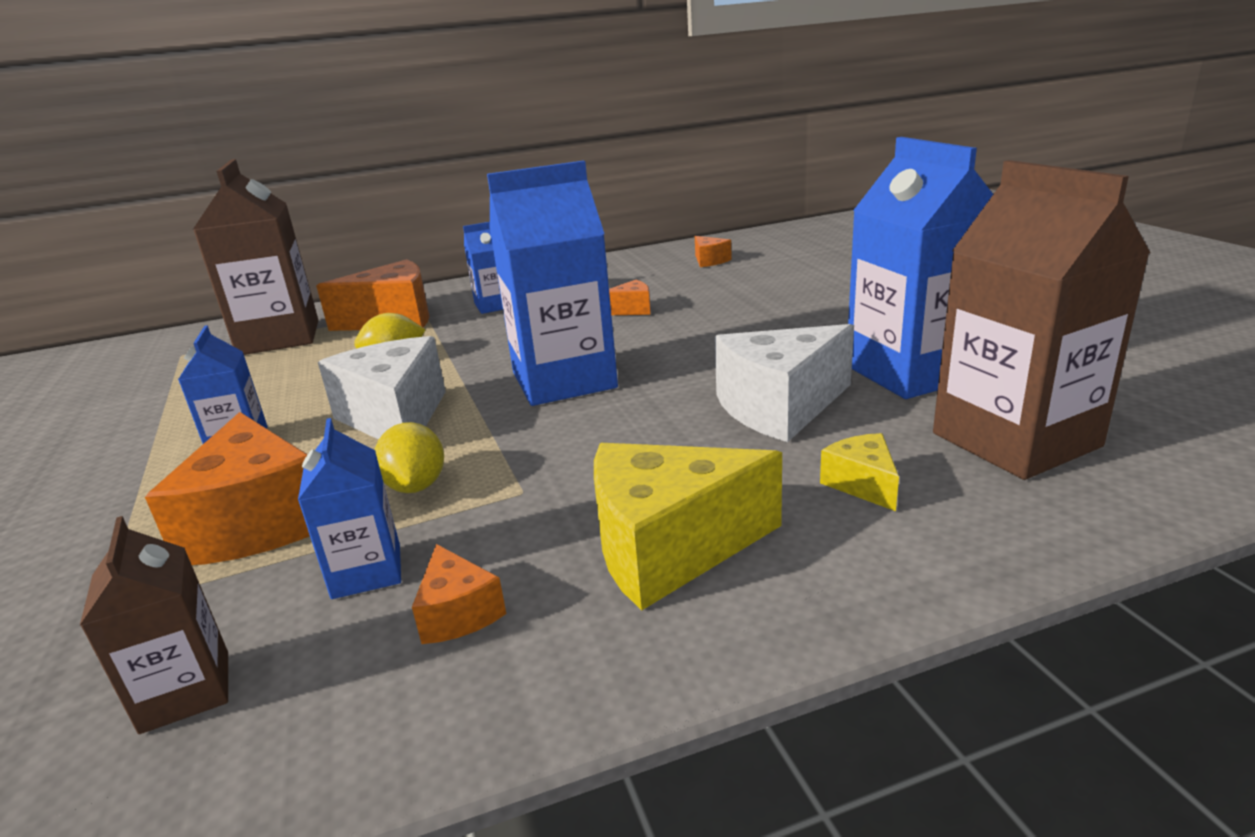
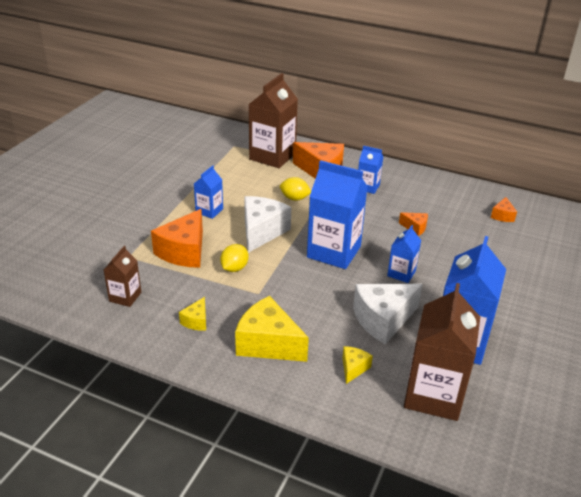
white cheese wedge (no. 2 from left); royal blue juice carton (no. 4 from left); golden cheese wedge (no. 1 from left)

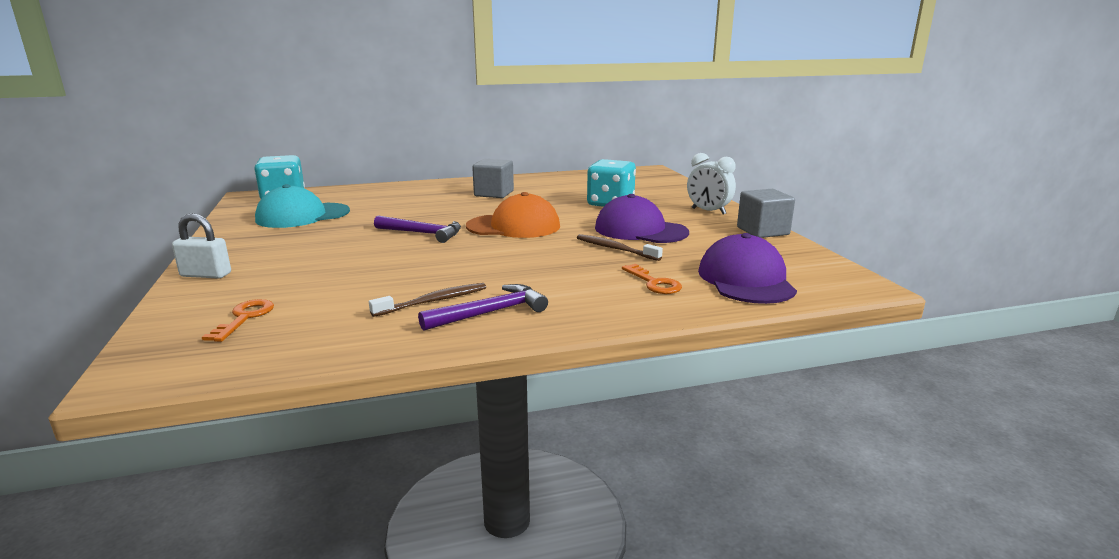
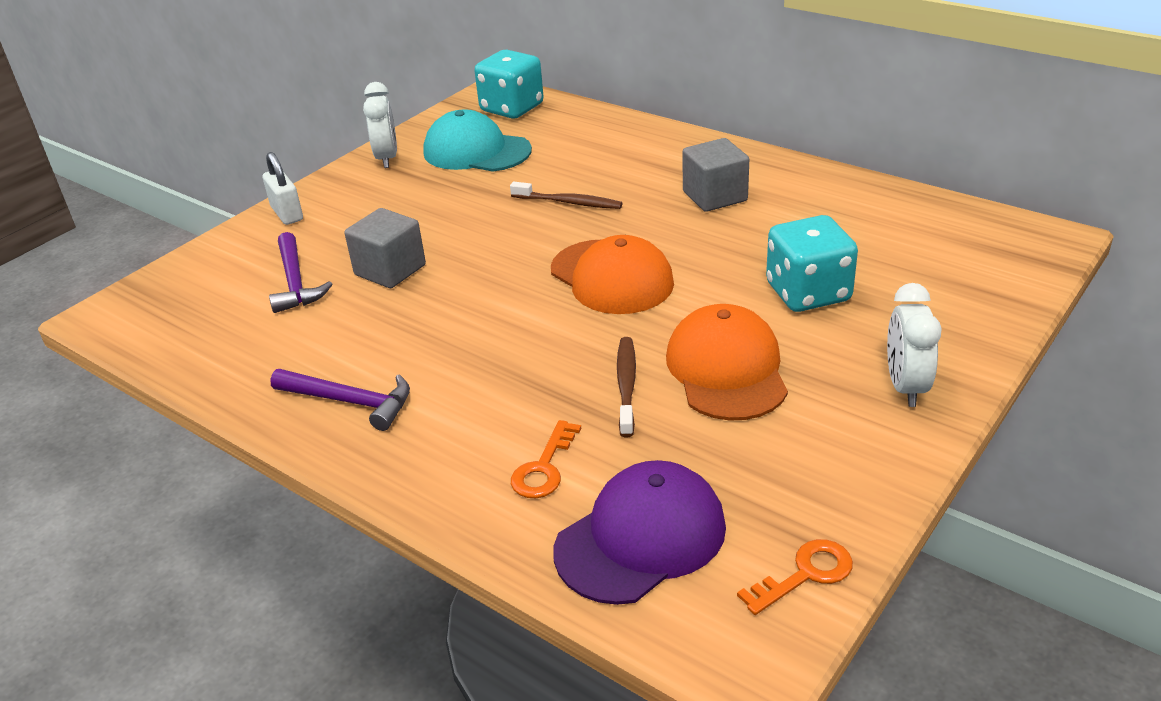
ash-grey block (no. 1 from left); bright orange cap (no. 2 from left); violet carpenter's hammer (no. 1 from left); russet toothbrush (no. 1 from left); bright orange door key (no. 2 from left); white clock (no. 1 from left)

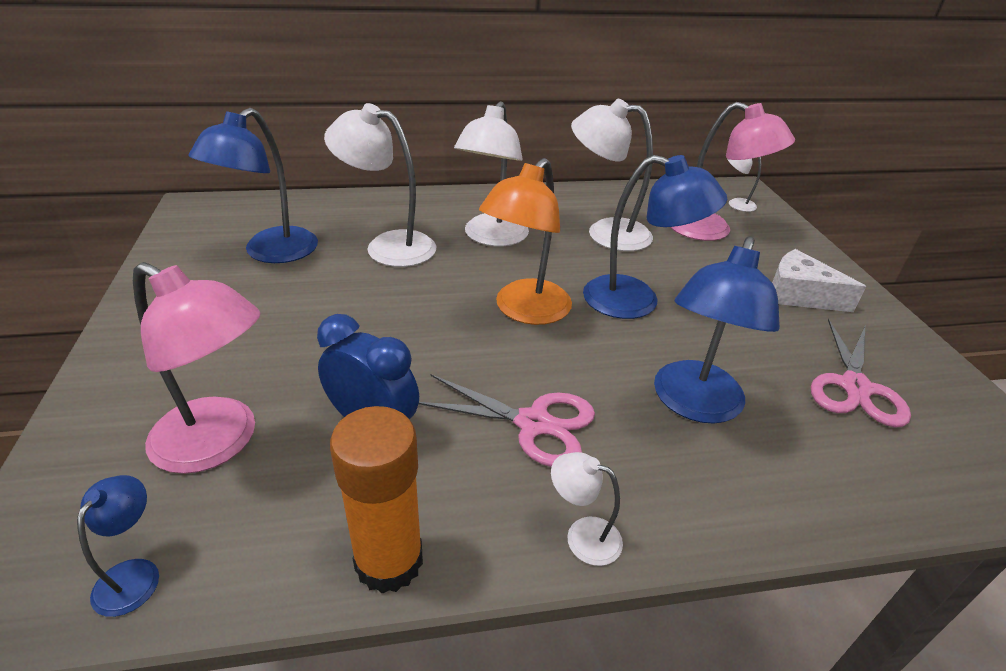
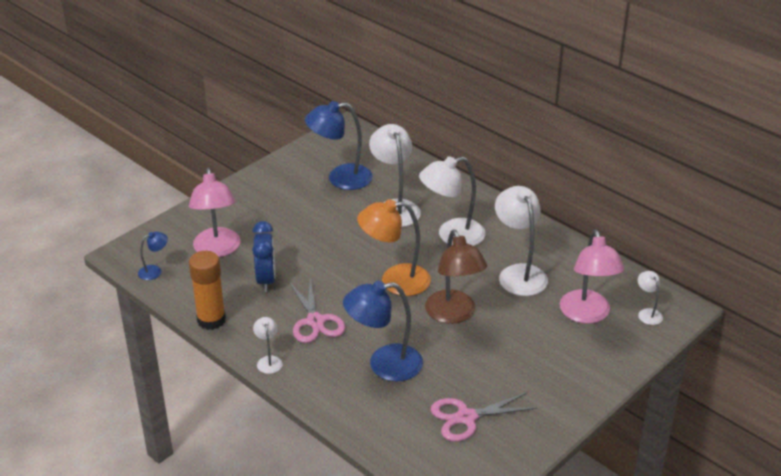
russet desk lamp; white cheese wedge

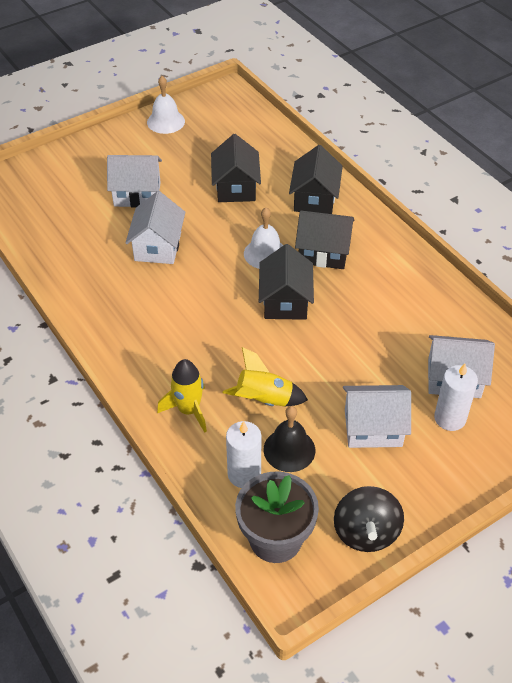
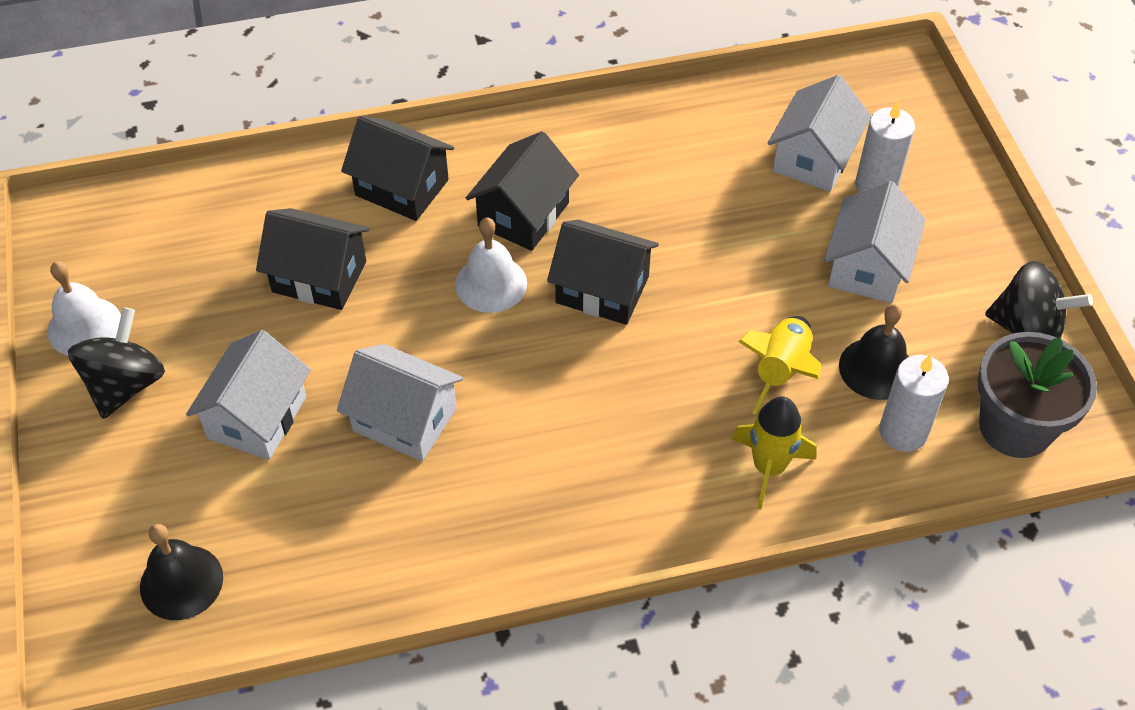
black spinning top (no. 1 from left); black hand bell (no. 1 from left)

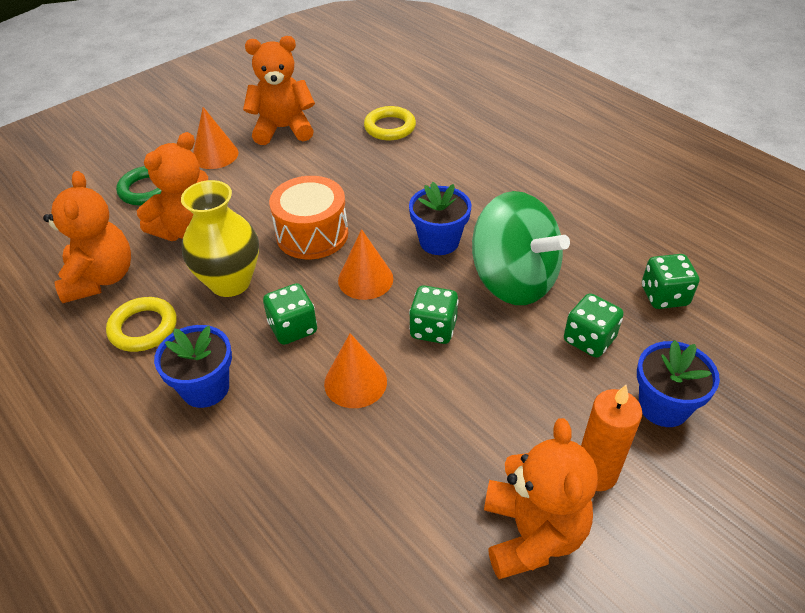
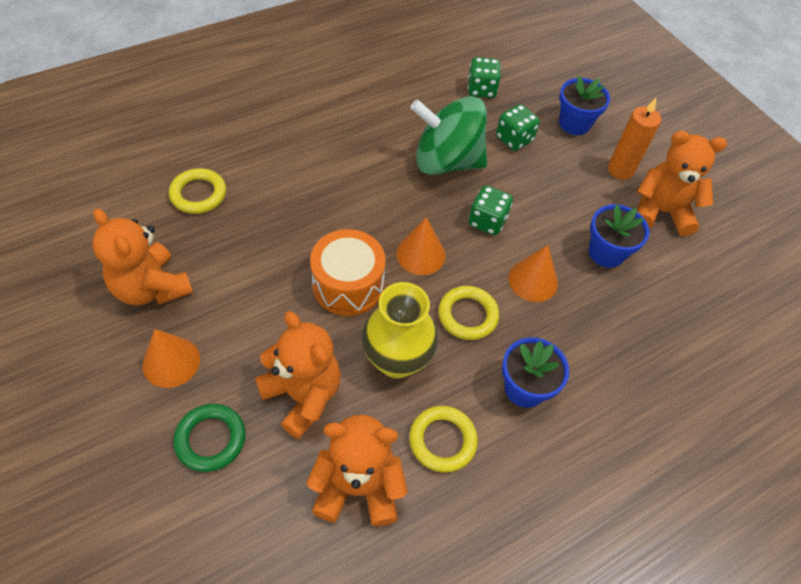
bright orange stuffed bear (no. 1 from left); royal blue flower pot (no. 3 from left); emerald spinning top; golden hoop (no. 3 from left)

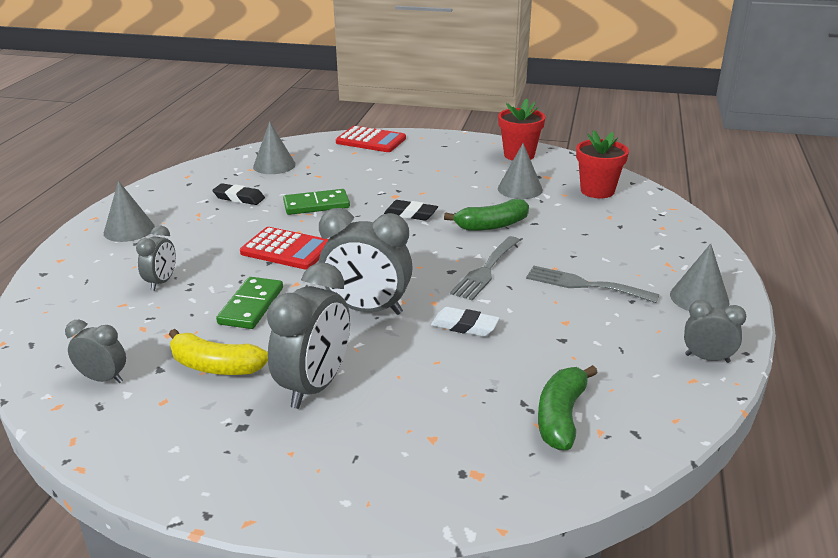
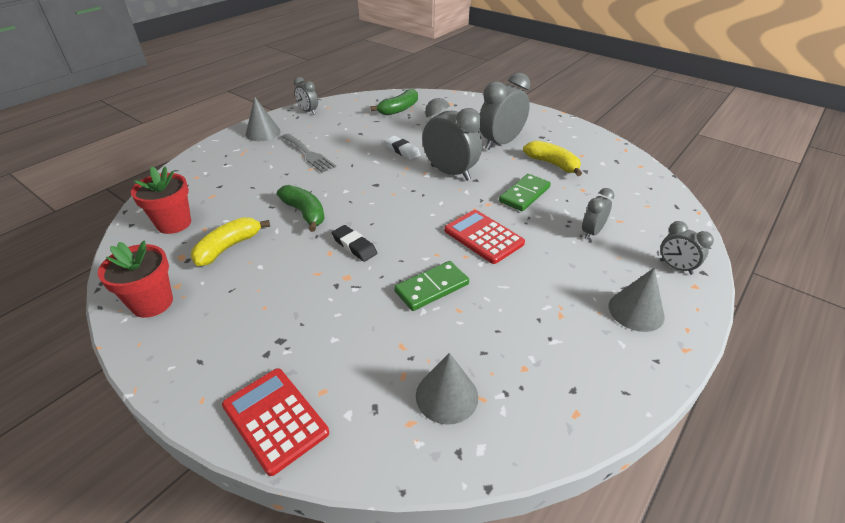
golden banana (no. 1 from left); black pencil eraser (no. 1 from left in the first image); emerald domino tile (no. 1 from left); emerald banana (no. 1 from left); ash-grey dinner fork (no. 1 from left in the first image); ash-grey clock (no. 5 from left)

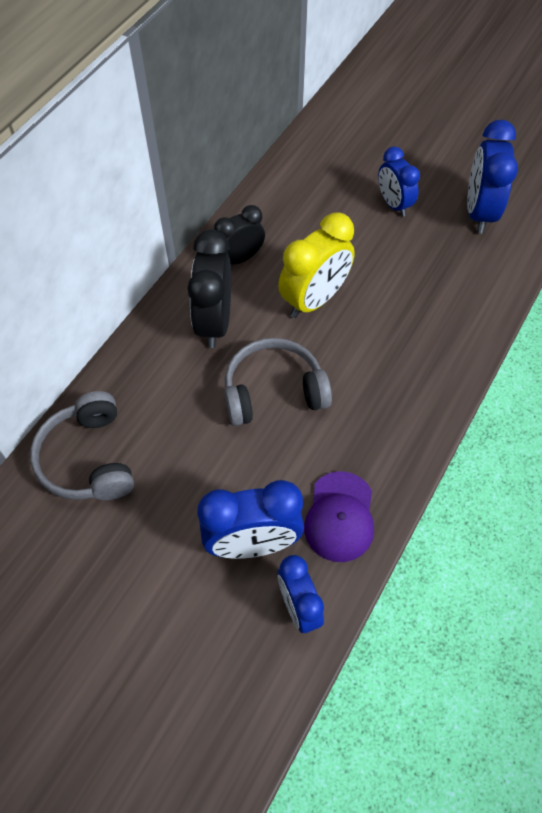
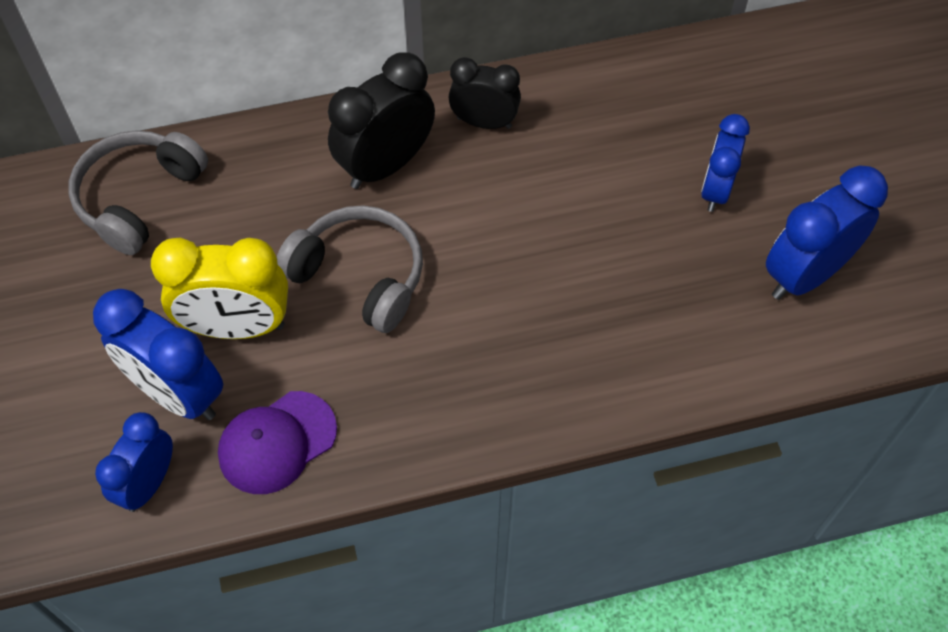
golden clock

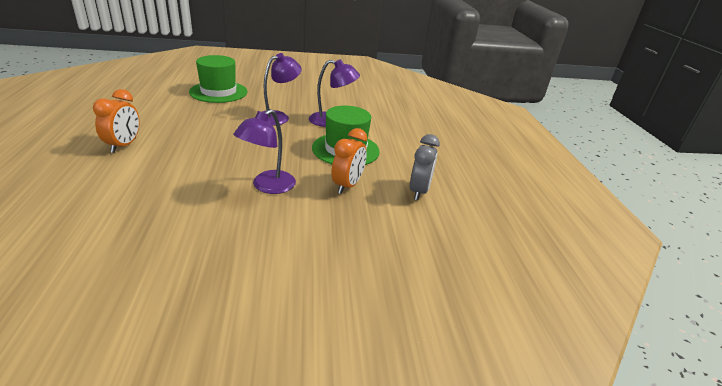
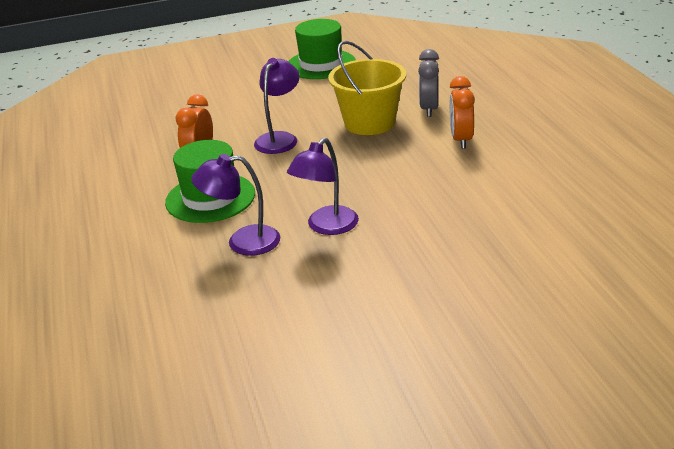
emerald hat (no. 2 from left); ash-grey clock; golden sand bucket

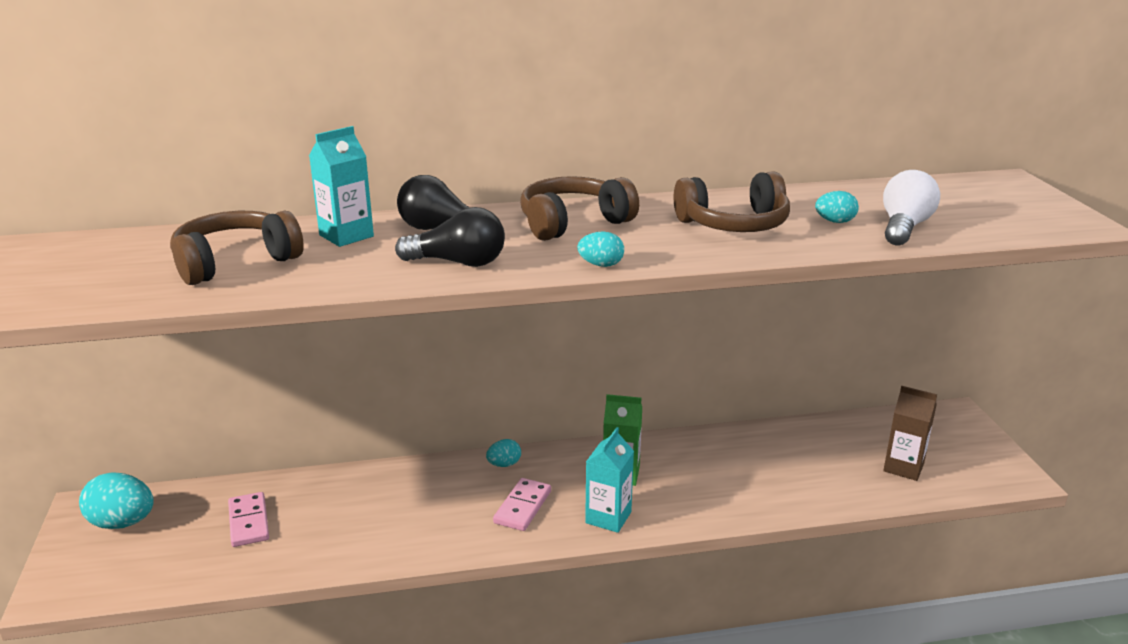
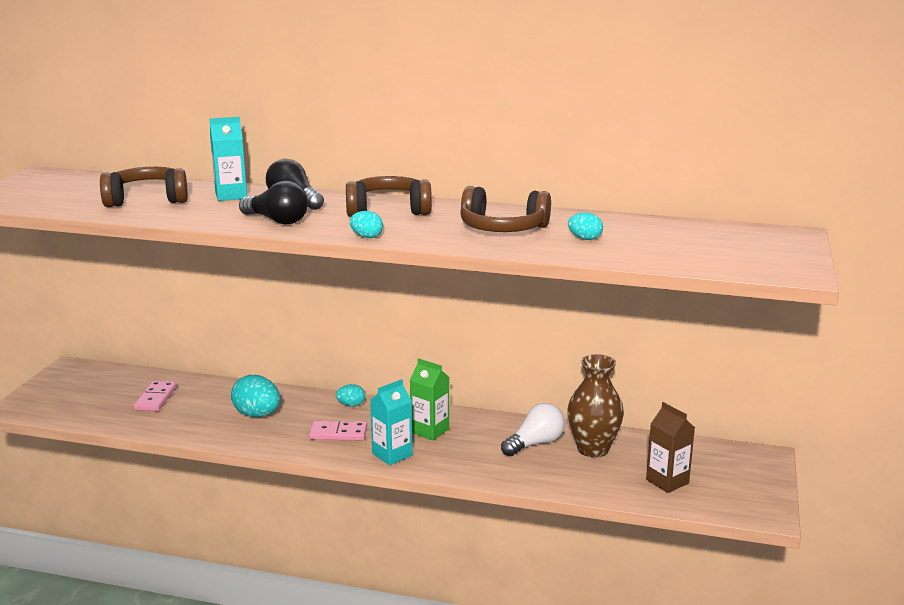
white light bulb; aqua egg shape (no. 1 from left); rosy domino tile (no. 2 from left); russet vase

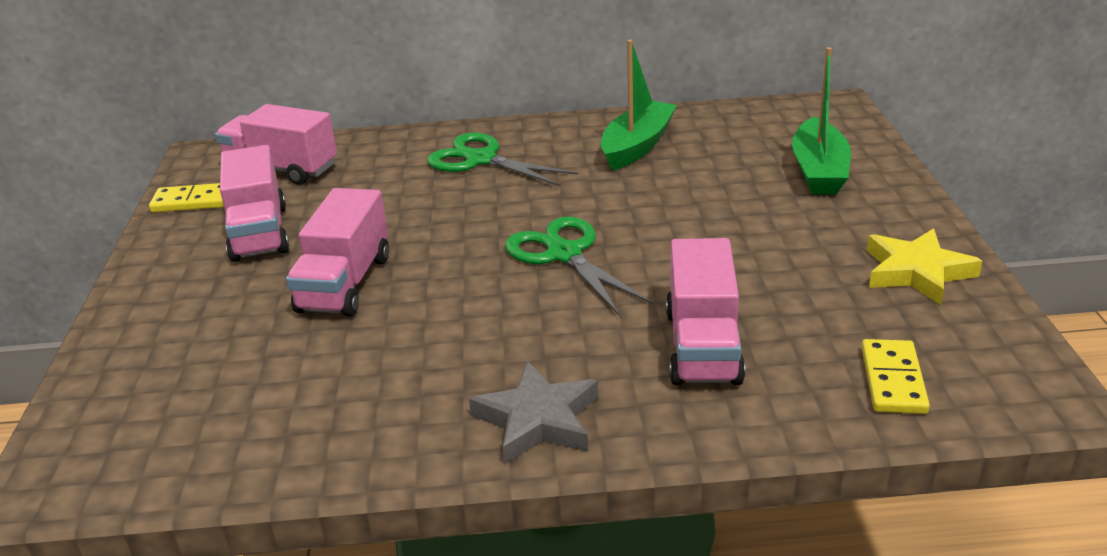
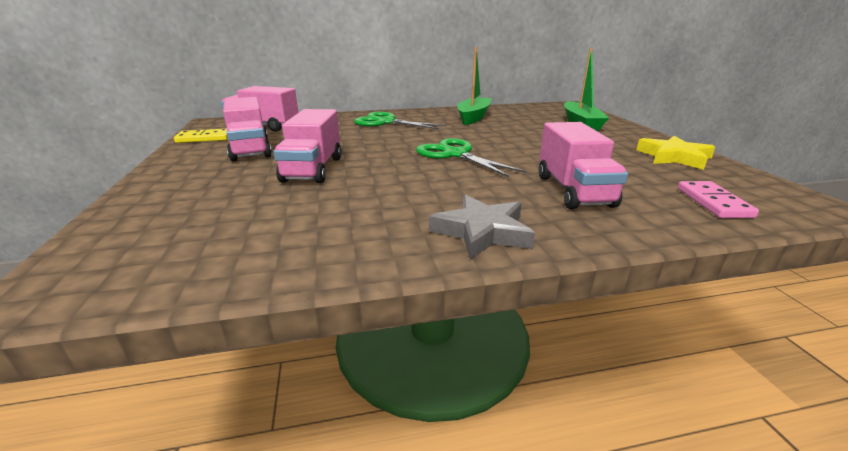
rosy domino tile

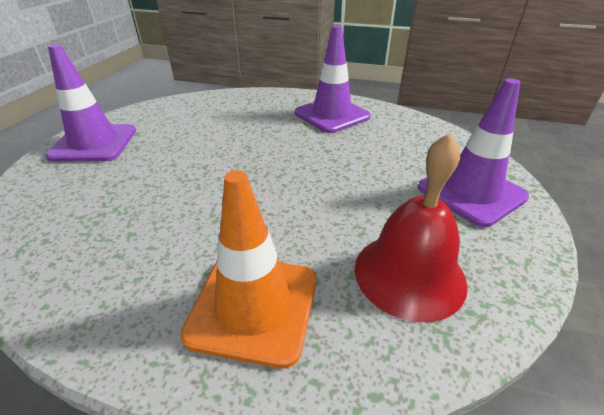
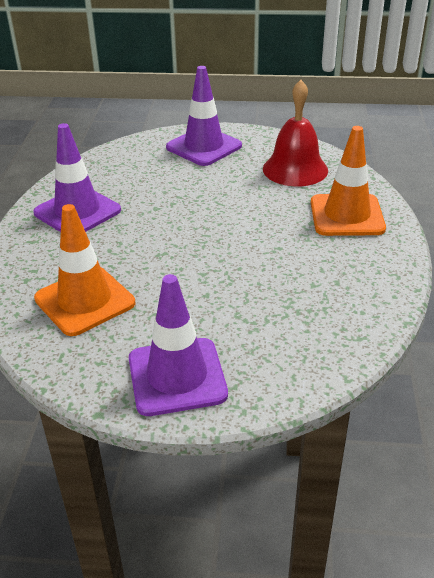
bright orange safety cone (no. 1 from left)

